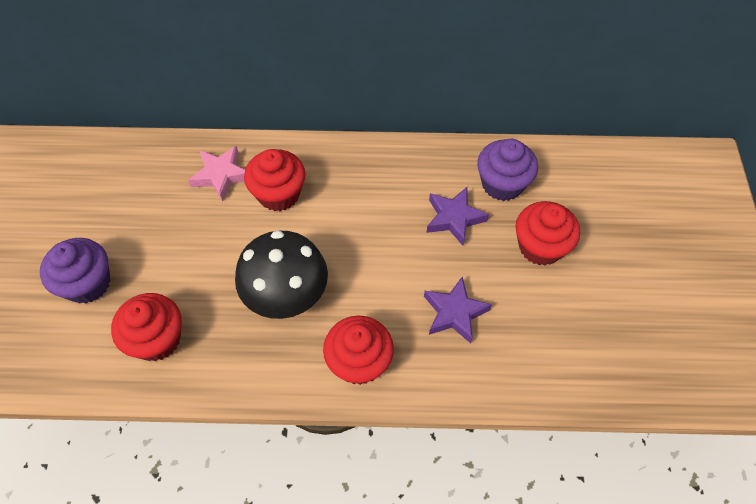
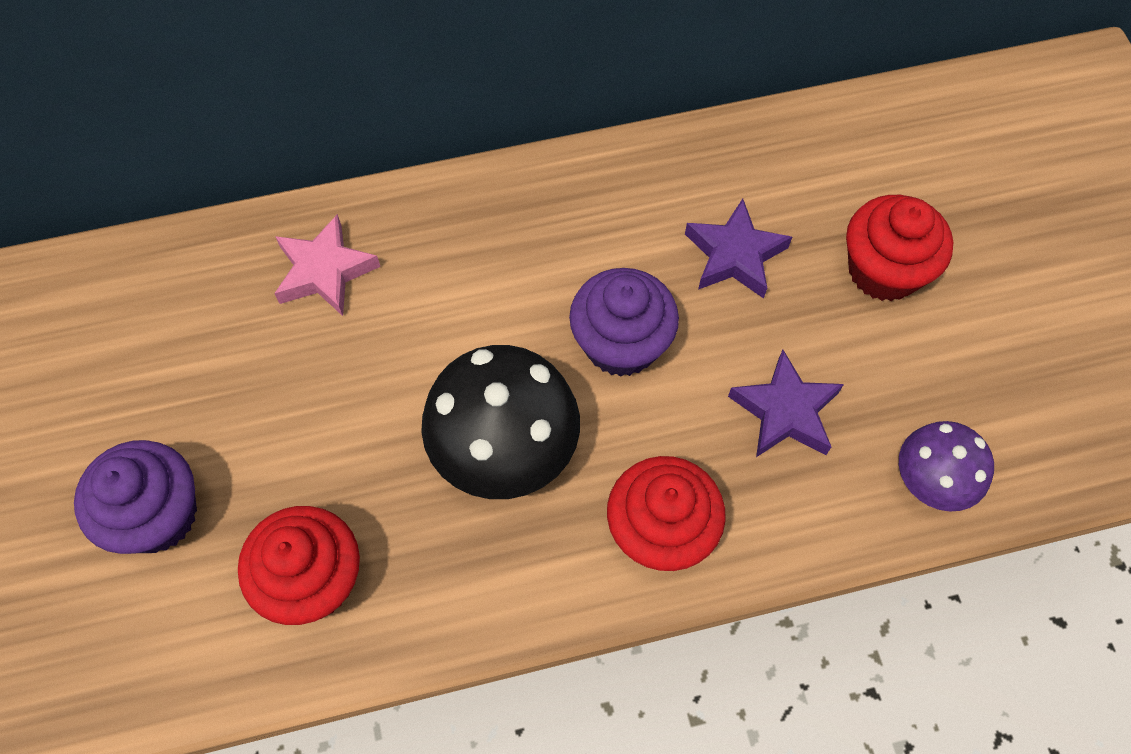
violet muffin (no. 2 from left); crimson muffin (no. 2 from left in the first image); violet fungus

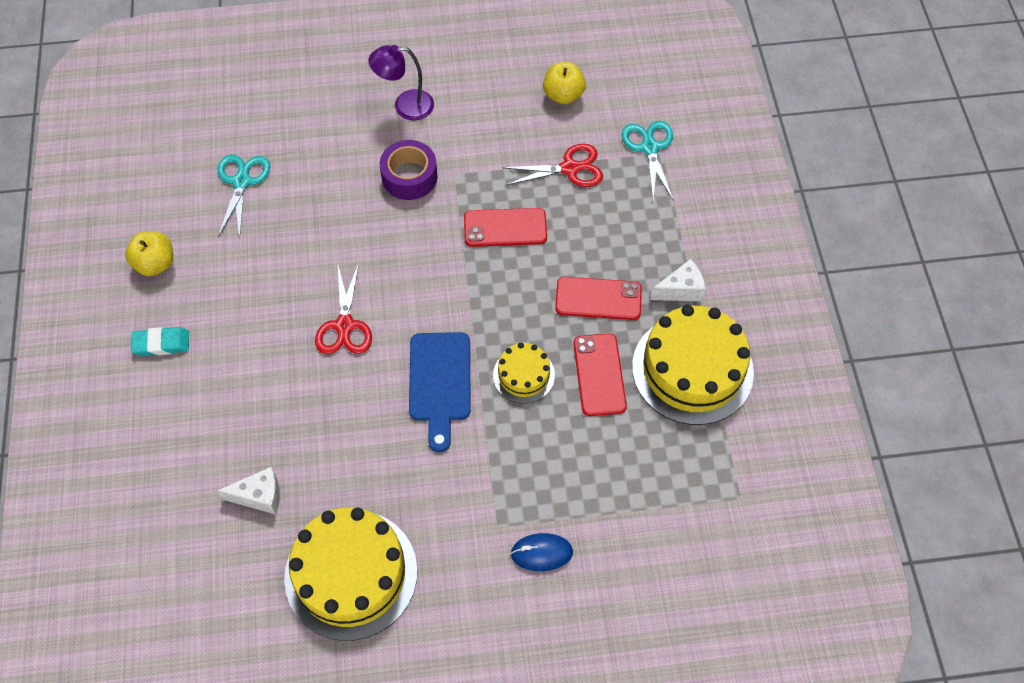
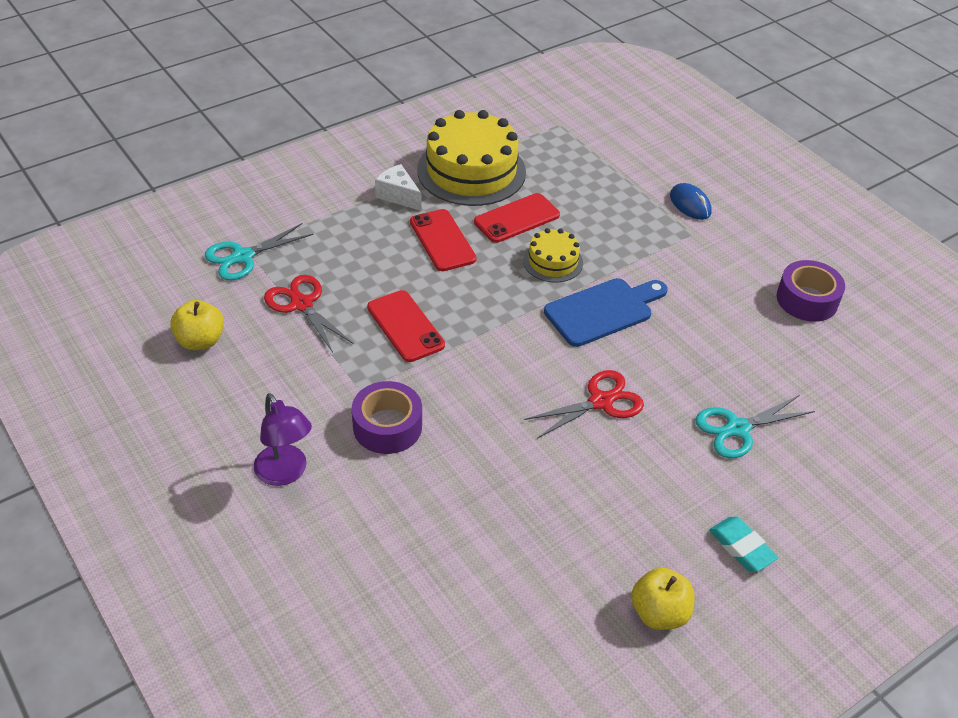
aqua shears (no. 2 from left); white cheese wedge (no. 1 from left in the first image); violet sticky tape (no. 2 from left)

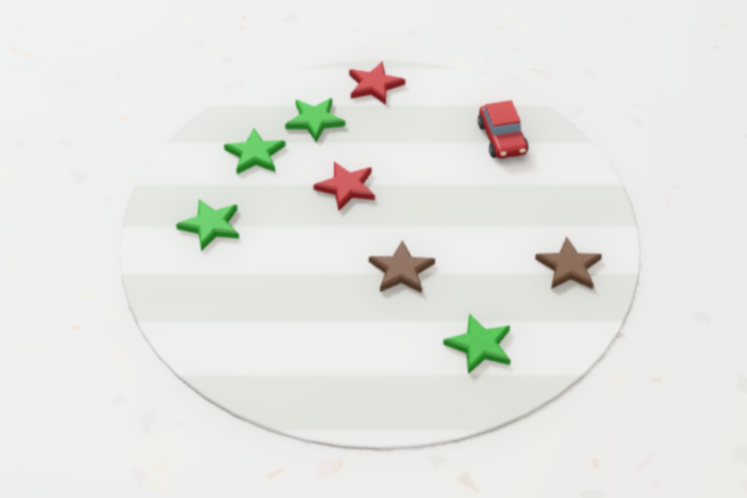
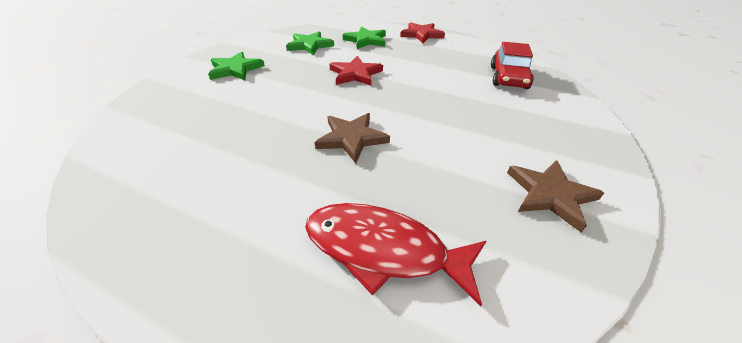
crimson fish figure

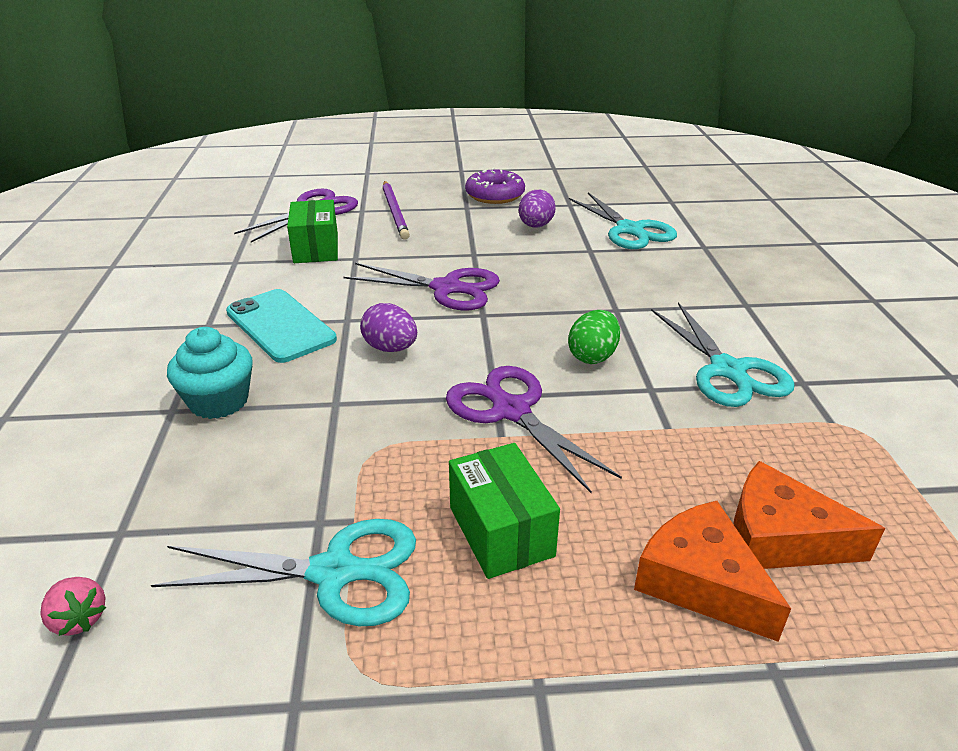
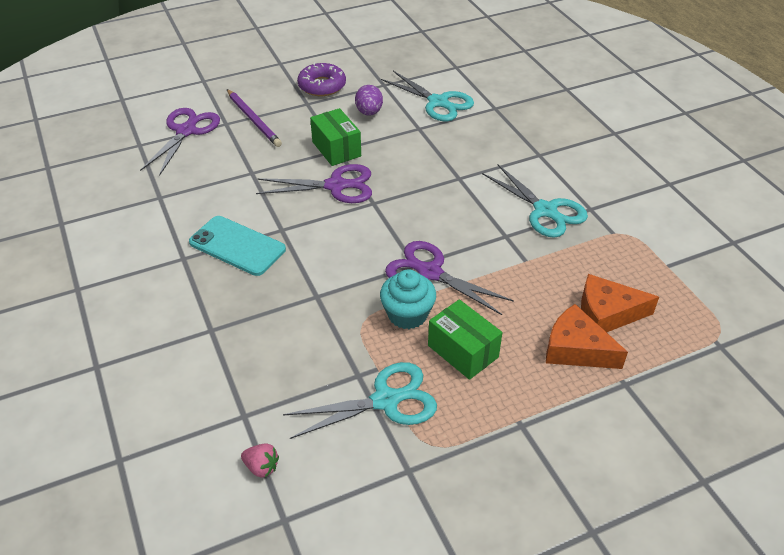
emerald parcel (no. 1 from left); violet egg shape (no. 1 from left in the first image); emerald egg shape; aqua muffin

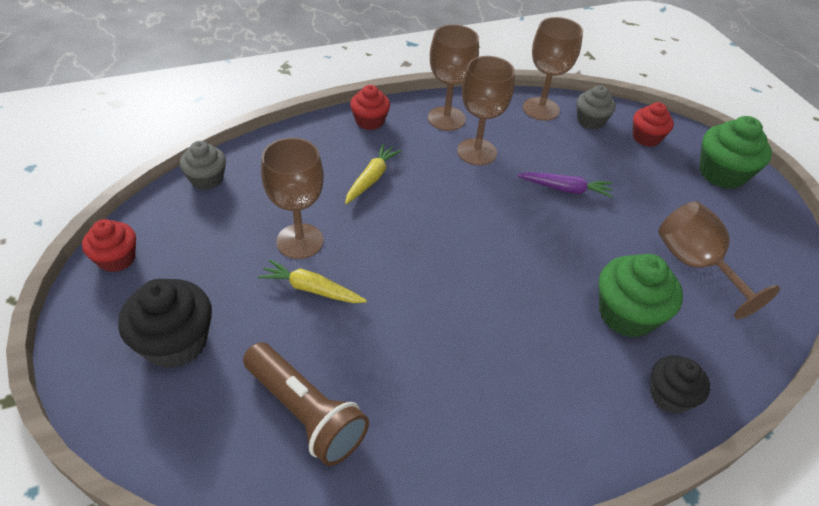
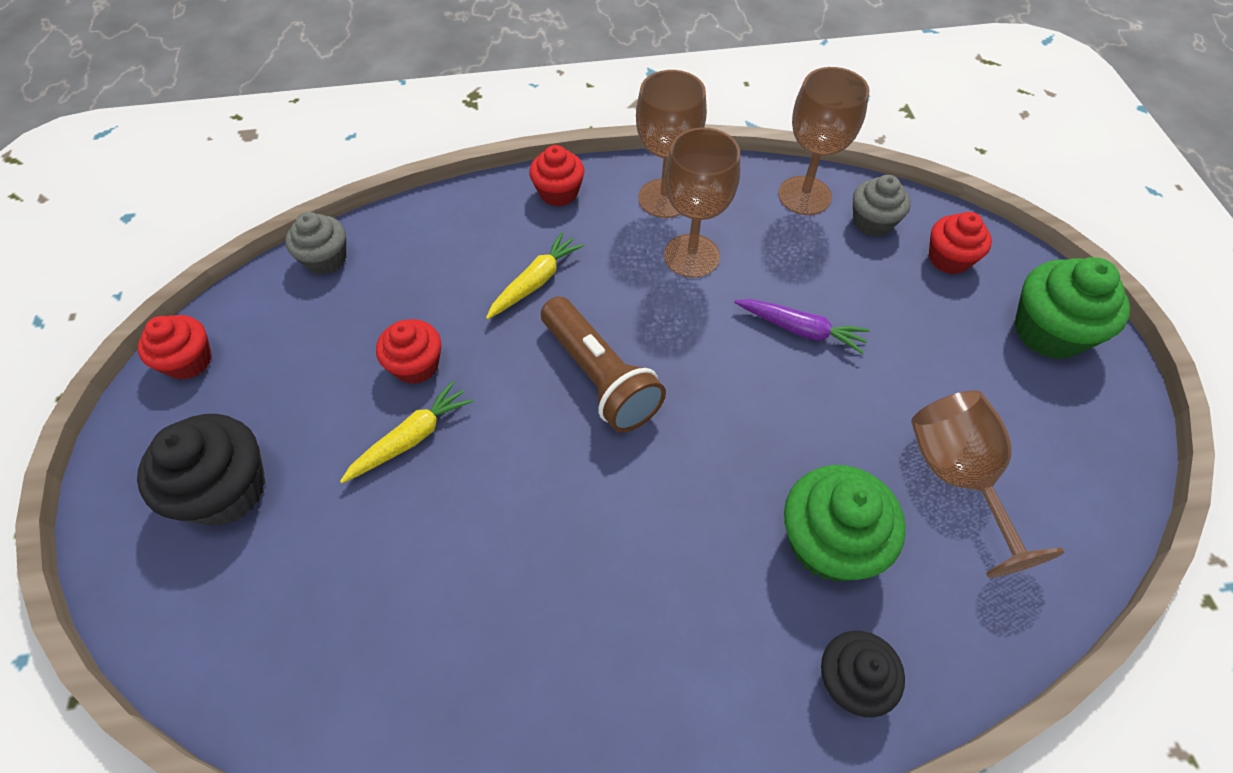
crimson muffin (no. 2 from left); golden toy carrot (no. 1 from left); russet torch

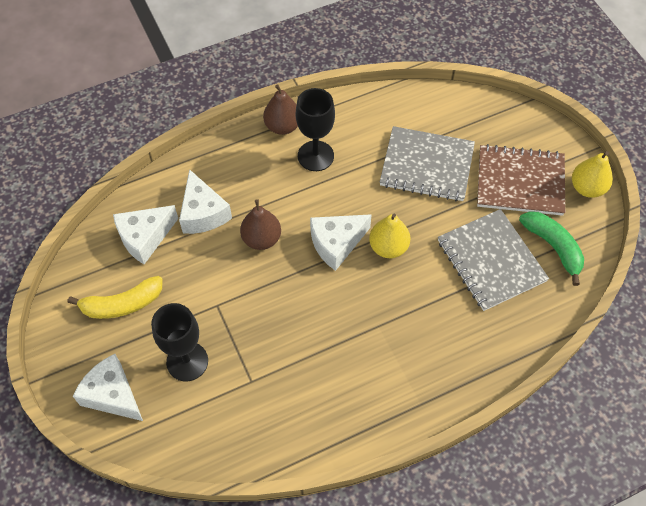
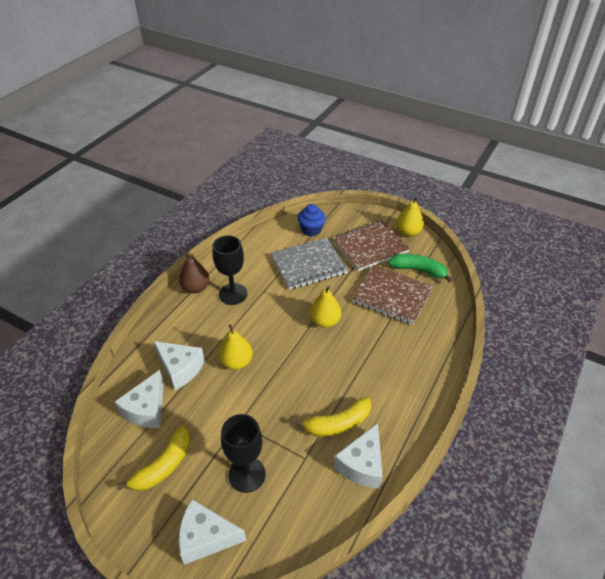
golden pear (no. 1 from left); russet notebook (no. 2 from left); white cheese wedge (no. 4 from left); royal blue muffin; golden banana (no. 2 from left)

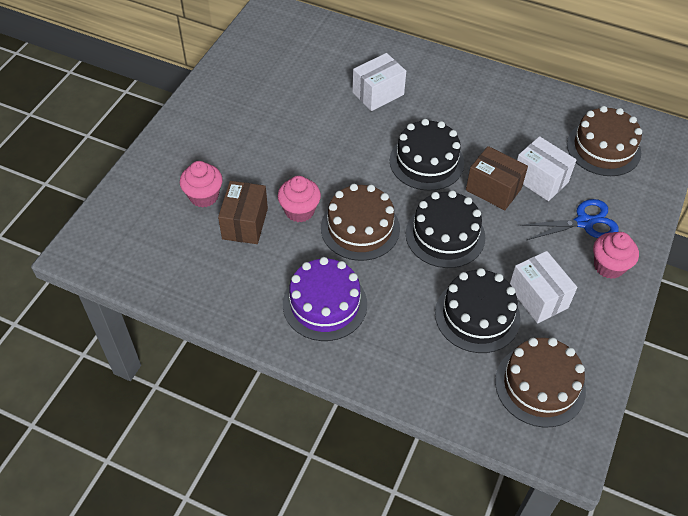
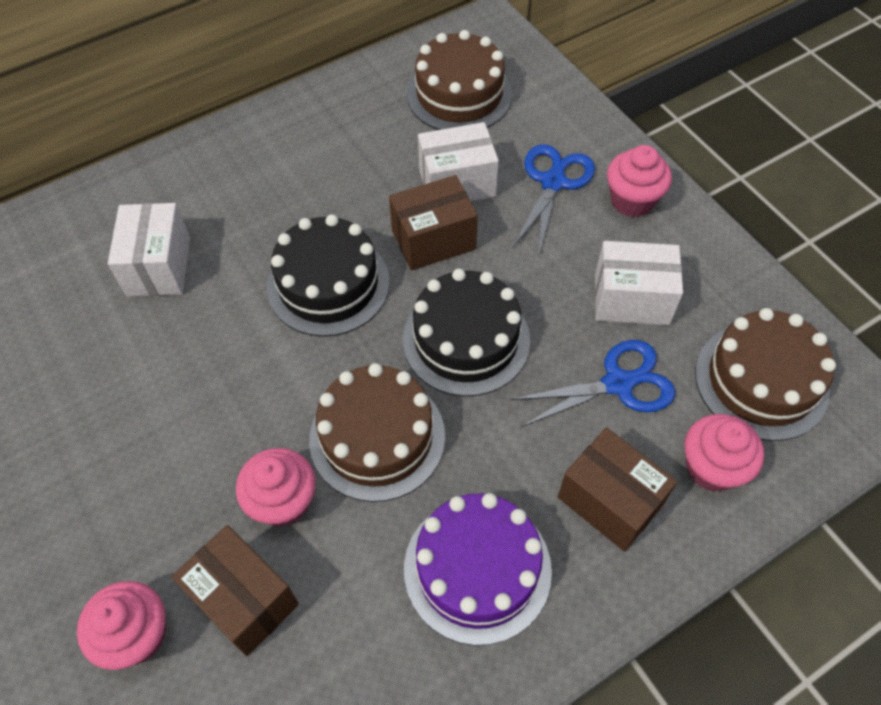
royal blue shears (no. 2 from left); rosy muffin (no. 4 from left); russet parcel (no. 3 from left)

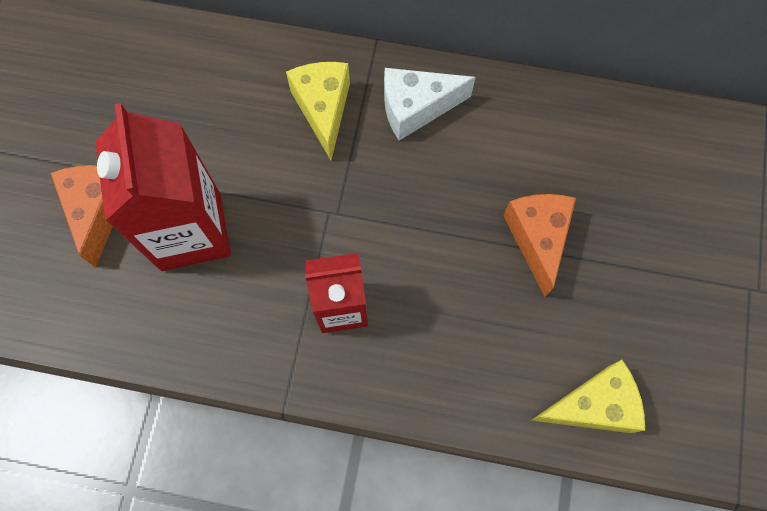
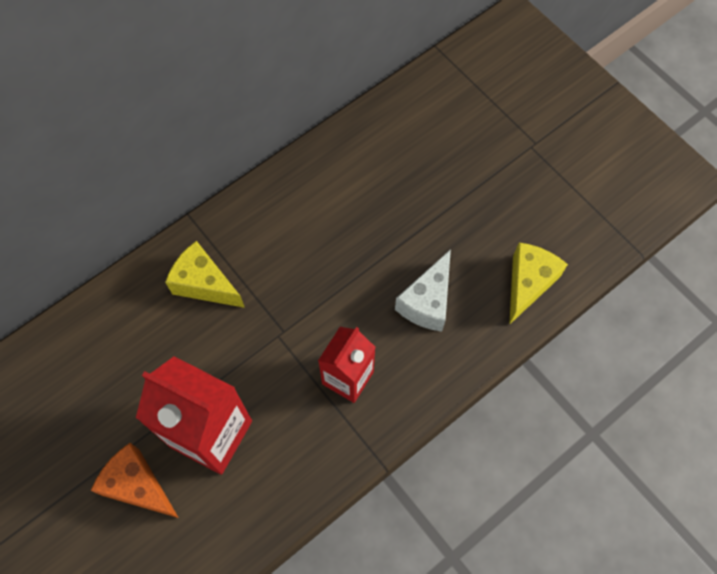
white cheese wedge; bright orange cheese wedge (no. 2 from left in the first image)

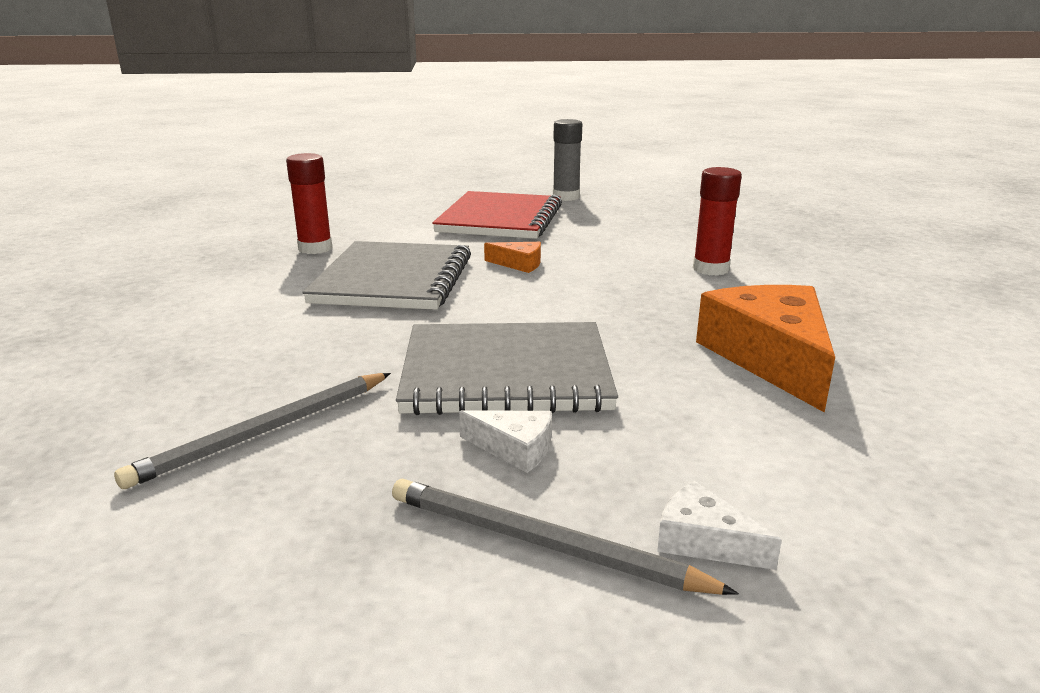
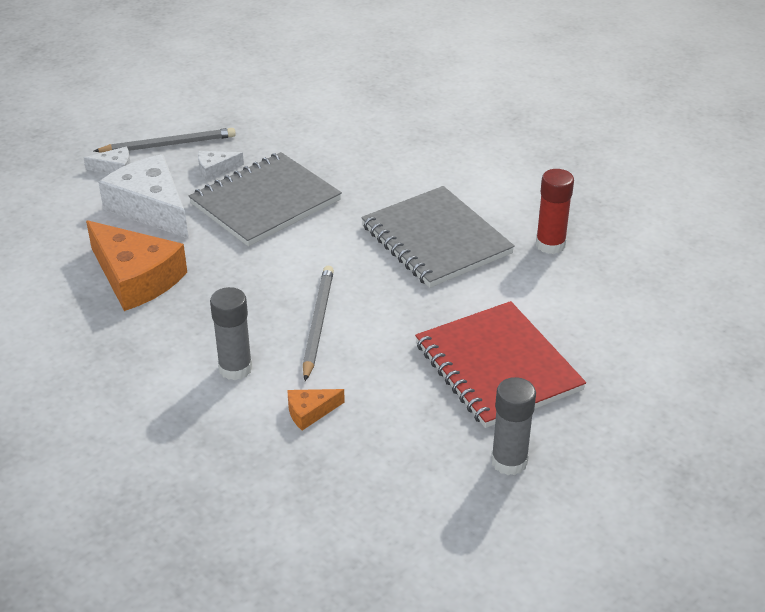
ash-grey stick of glue (no. 1 from left); bright orange cheese wedge (no. 2 from left); ash-grey wooden pencil (no. 2 from left); white cheese wedge (no. 2 from left)

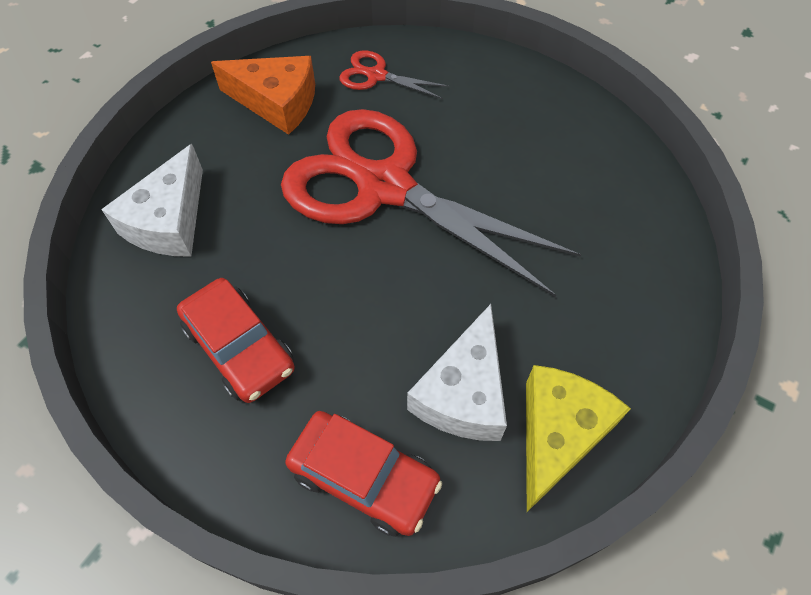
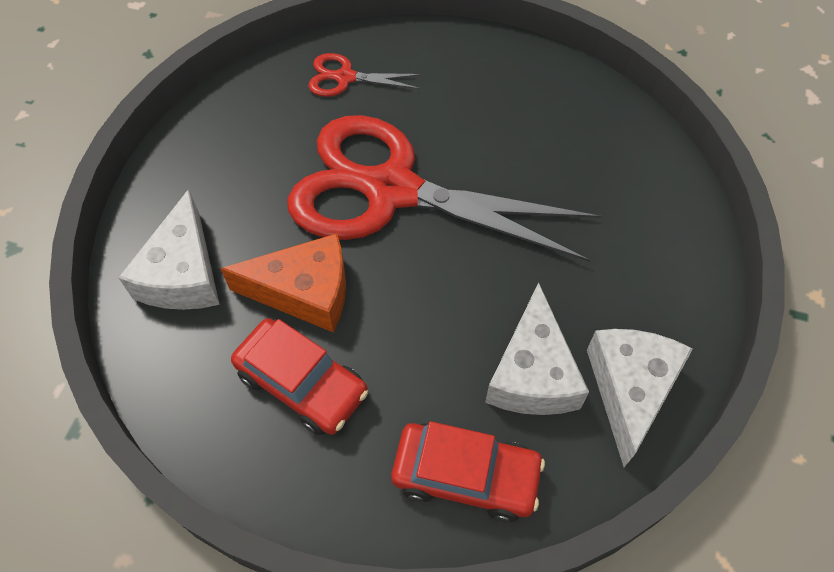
bright orange cheese wedge; white cheese wedge (no. 3 from left)

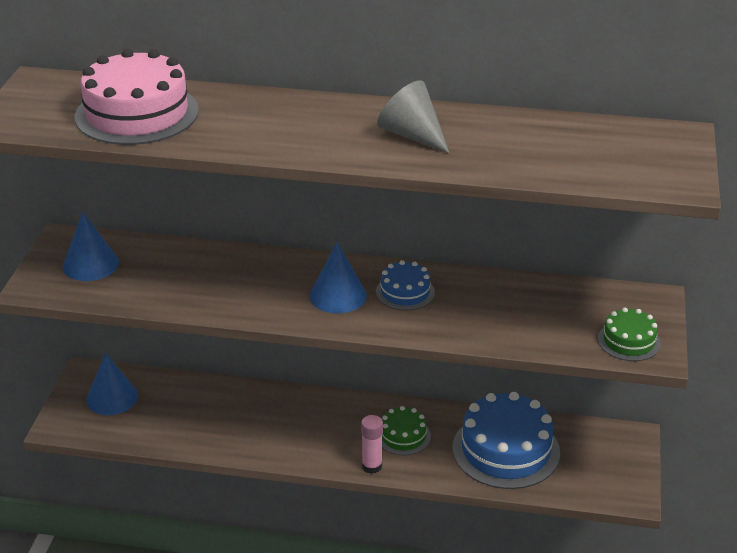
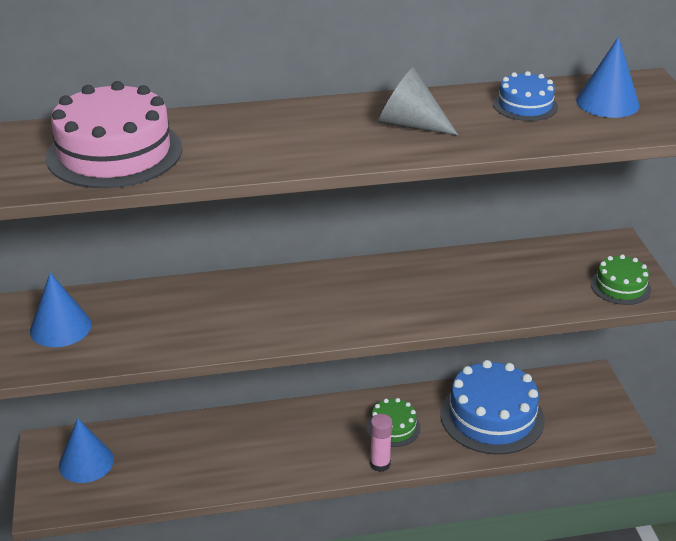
royal blue cone shape (no. 3 from left); royal blue cake (no. 2 from left)

